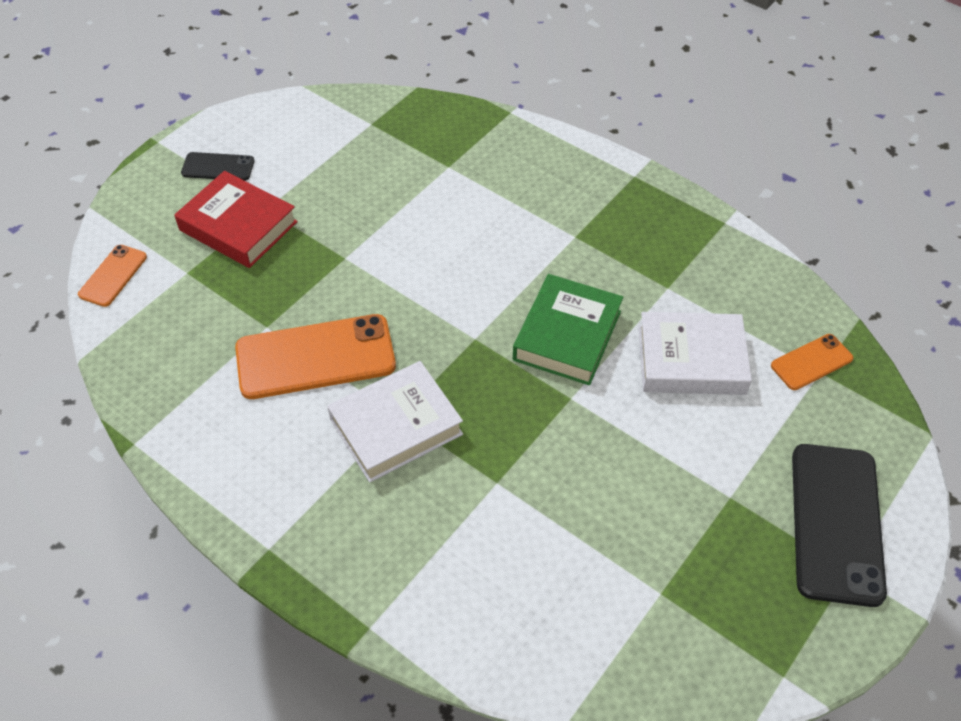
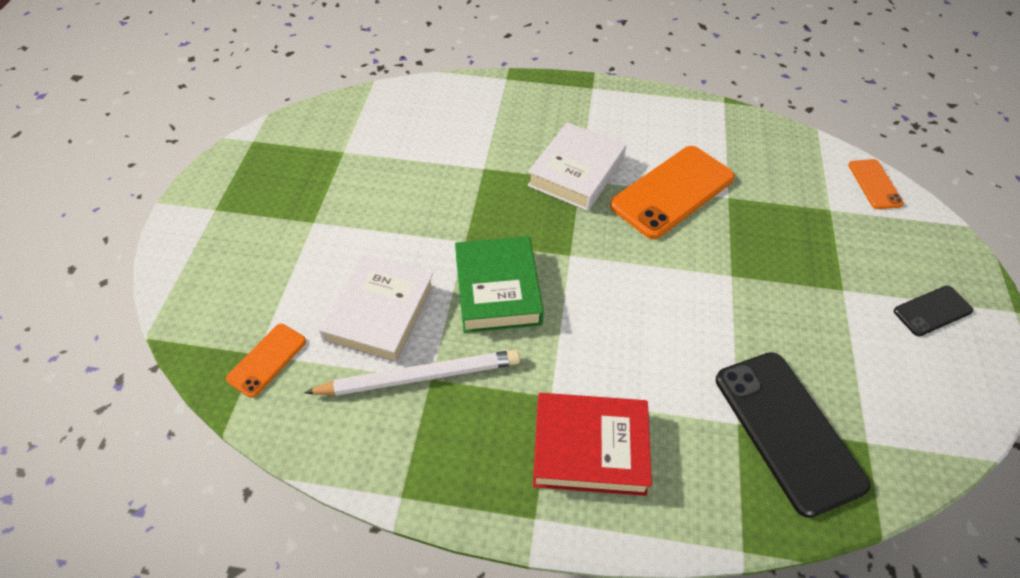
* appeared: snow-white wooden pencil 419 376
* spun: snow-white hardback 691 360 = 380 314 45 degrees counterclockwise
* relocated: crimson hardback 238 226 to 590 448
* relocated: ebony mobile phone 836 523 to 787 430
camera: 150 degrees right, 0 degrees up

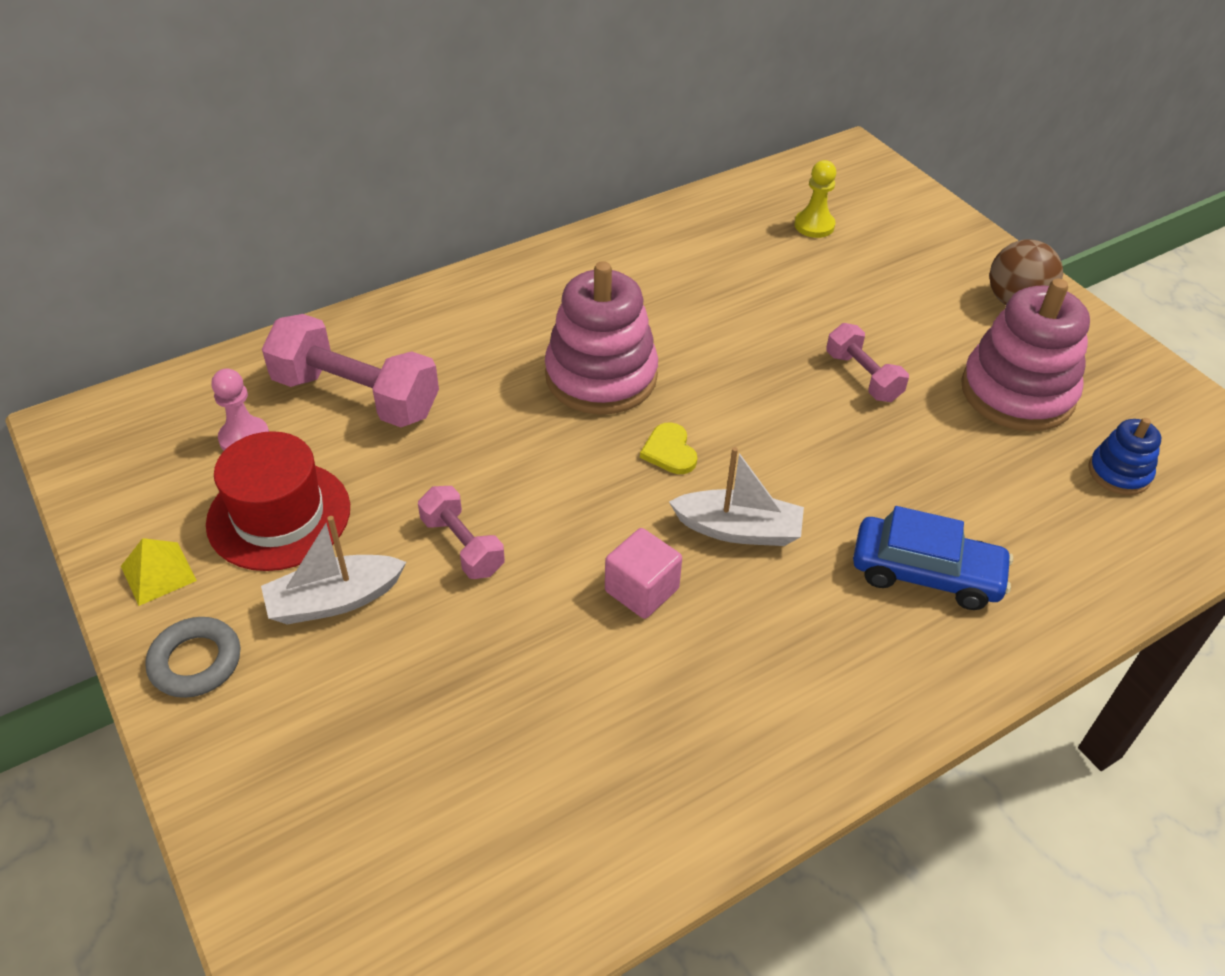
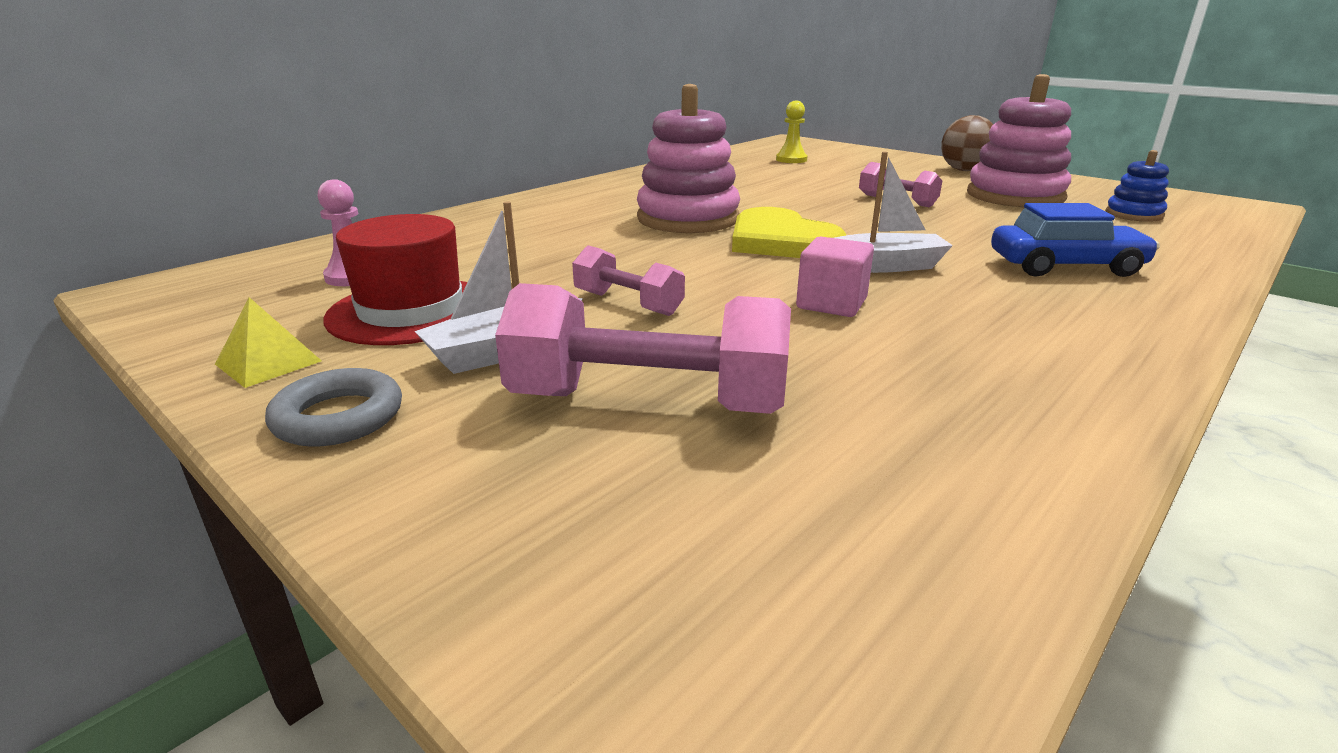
* relocated: rose-pink hand weight 356 396 to 648 402
* size: bright yellow love heart 669 451 = 781 241 x2.08
camera: 15 degrees left, 20 degrees down

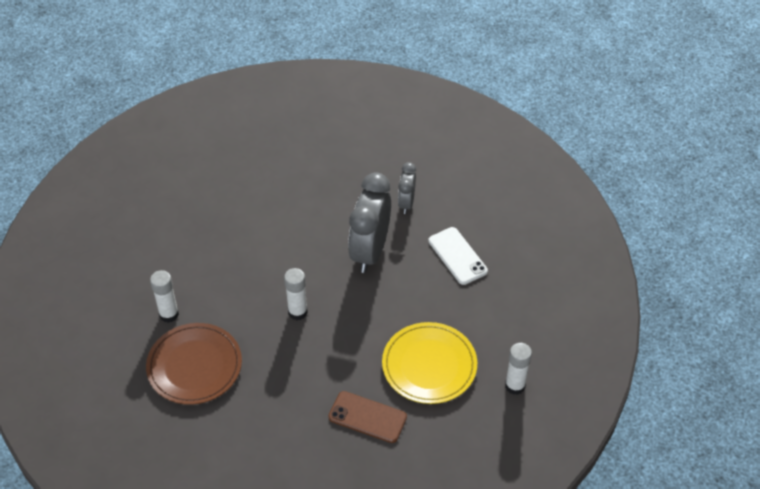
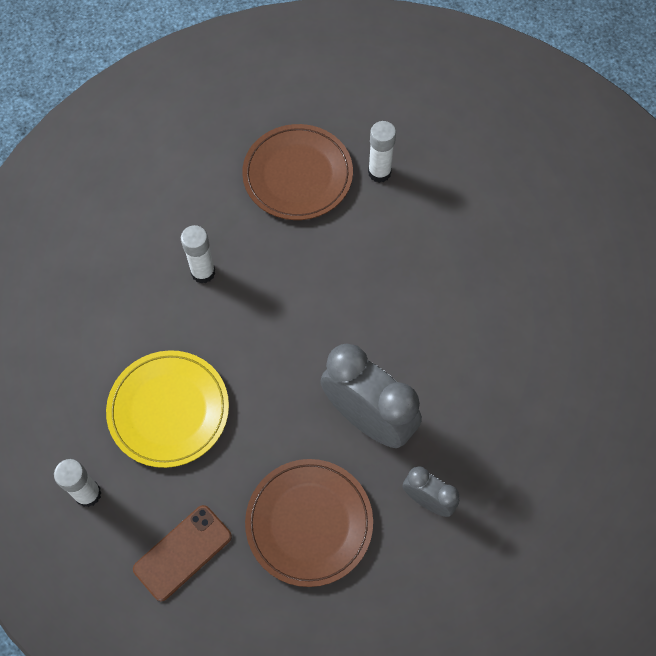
* relocated: brown mobile phone 367 417 to 183 552
* relocated: snow-white glue 297 312 to 203 272
* exchanged: snow-white mobile phone 457 256 to brown plate 309 523
camera: 115 degrees right, 15 degrees up

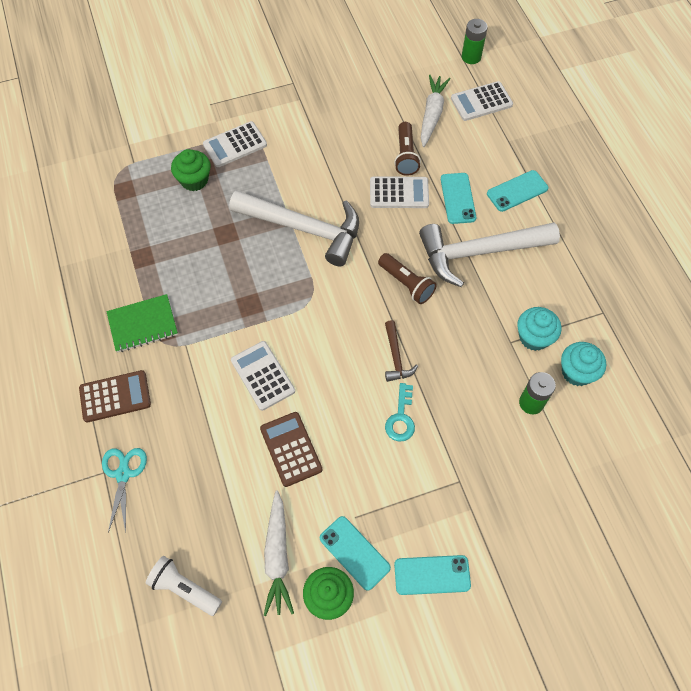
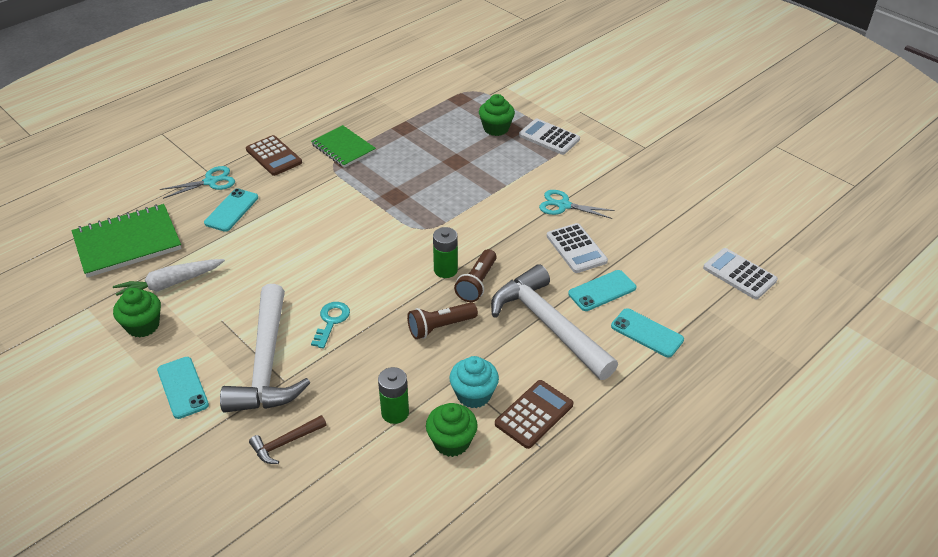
* exchanged: snow-white torch 184 588 to leaf-green exercise book 127 242
* relocated: aqua mobile phone 354 553 to 231 210
* relocated: snow-white carpenter's hammer 304 229 to 266 363
* relocated: brown carpenter's hammer 396 357 to 285 443
* spun: aqua key 401 418 = 331 321 120 degrees clockwise
* relocated: brown torch 405 156 to 440 327
* colour: aqua fairy cake 577 372 to leaf-green fairy cake 451 442
* relocated: leaf-green AA battery 471 57 to 445 270
* relocated: brown calculator 291 449 to 534 414
* appeared: aqua pair of scissors 563 205
* missing: snow-white calculator 262 376
* missing: snow-white carrot 432 114
camera: 65 degrees right, 20 degrees down

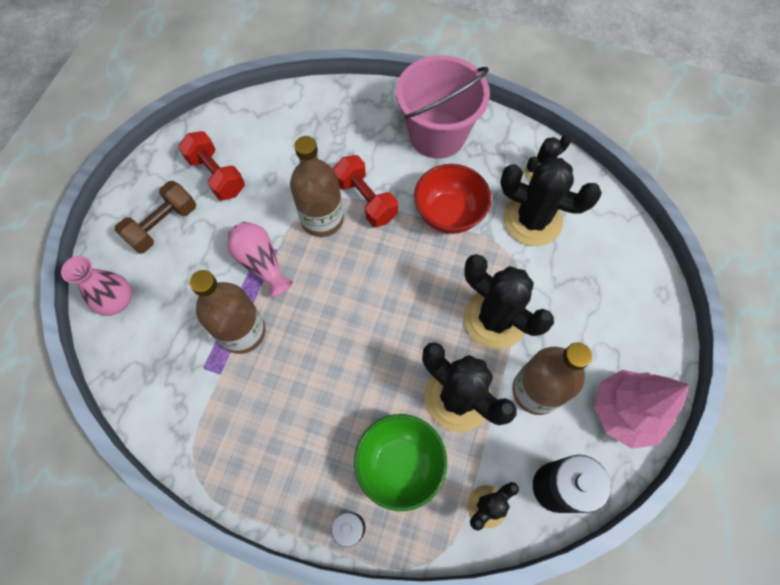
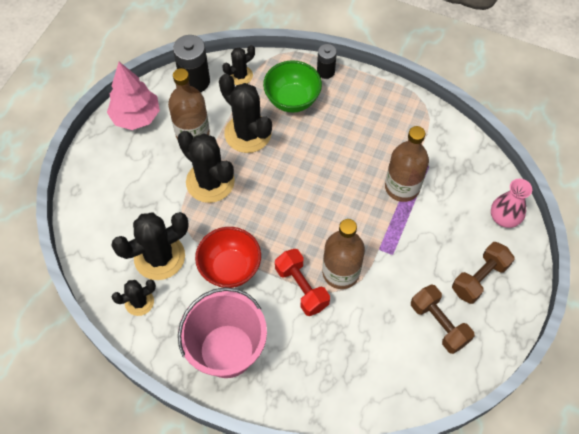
* spun: ebony saguaro cactus 532 220 = 159 257 60 degrees counterclockwise
* colour: crimson hand weight 216 175 to brown hand weight 439 324
* missing: rose-pink vase 261 263
camera: 175 degrees left, 5 degrees down

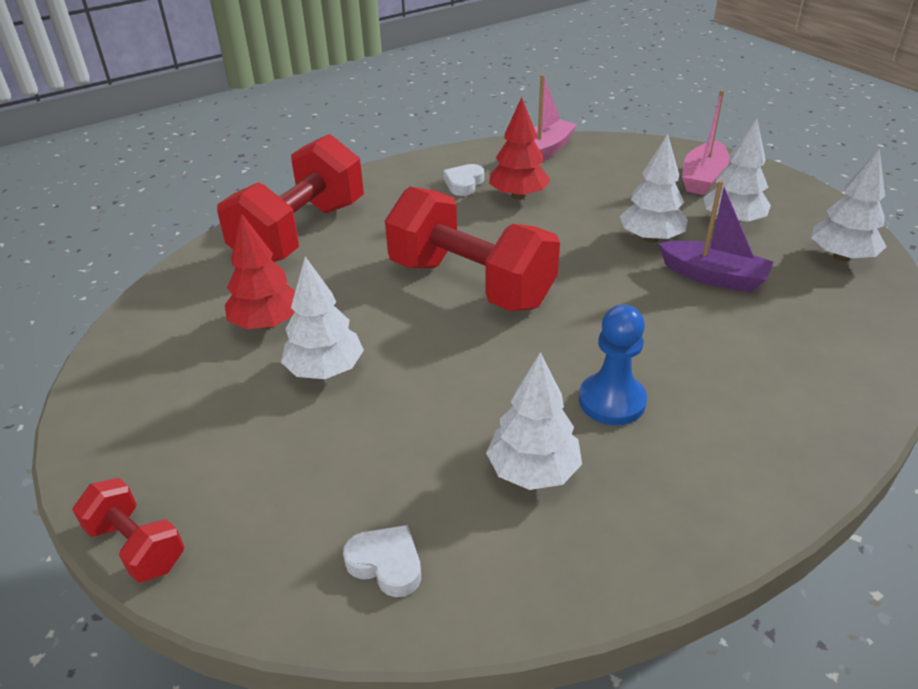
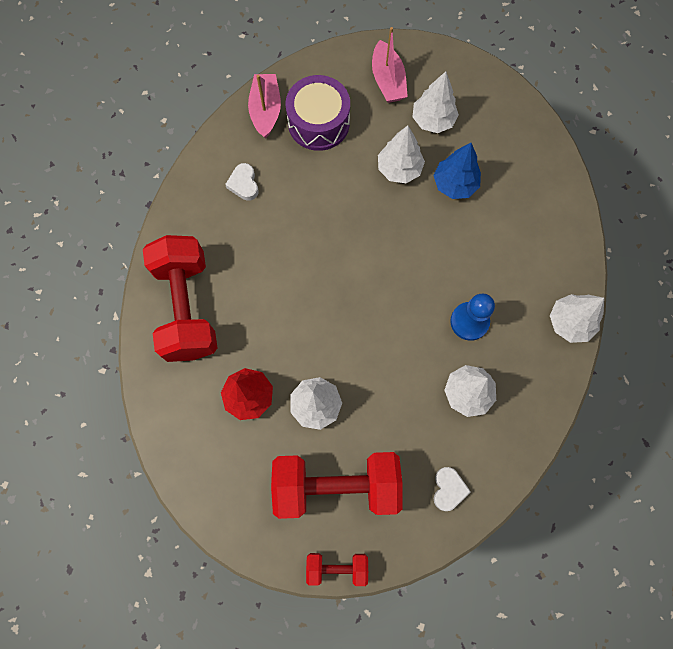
* relocated: crimson hand weight 471 283 to 336 485
* appeared: purple drum 318 123
* exchanged: purple boat 713 277 to cobalt fir tree 454 184
* spun: snow-white love heart 386 564 = 448 489 105 degrees clockwise
* relocated: snow-white fir tree 841 257 to 569 322
* missing: crimson fir tree 518 196
camera: 40 degrees left, 35 degrees up

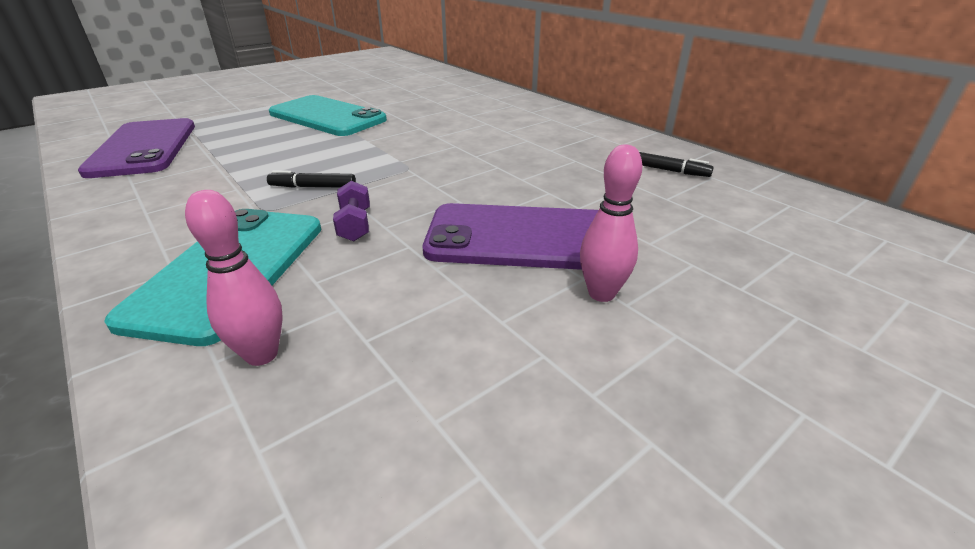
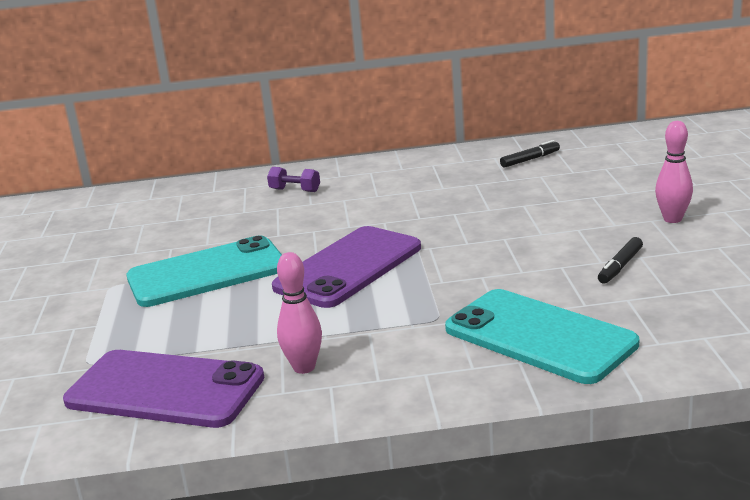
* relocated: purple hand weight 355 225 to 295 190
* relocated: purple mobile phone 522 238 to 349 267
* relocated: rose-pink skittle 262 354 to 304 367
* relocated: ebony marker 313 187 to 620 266
camera: 55 degrees left, 10 degrees down

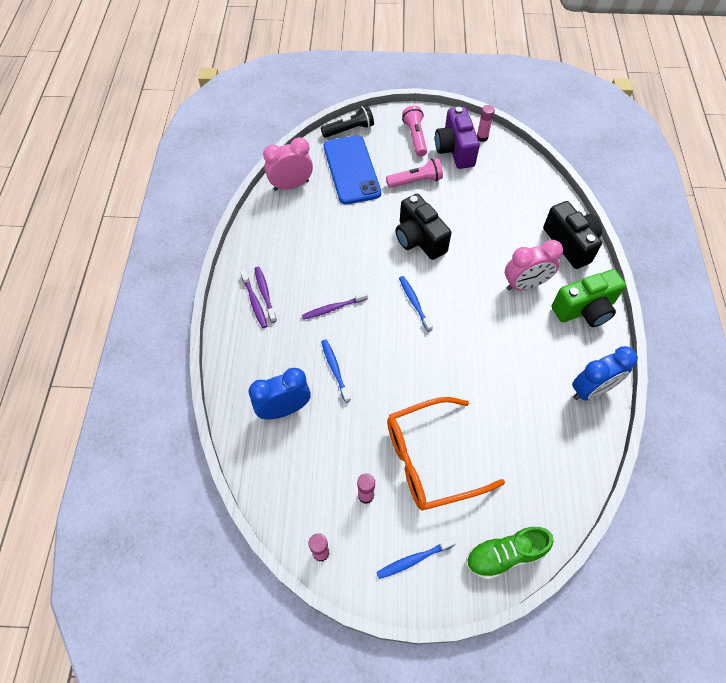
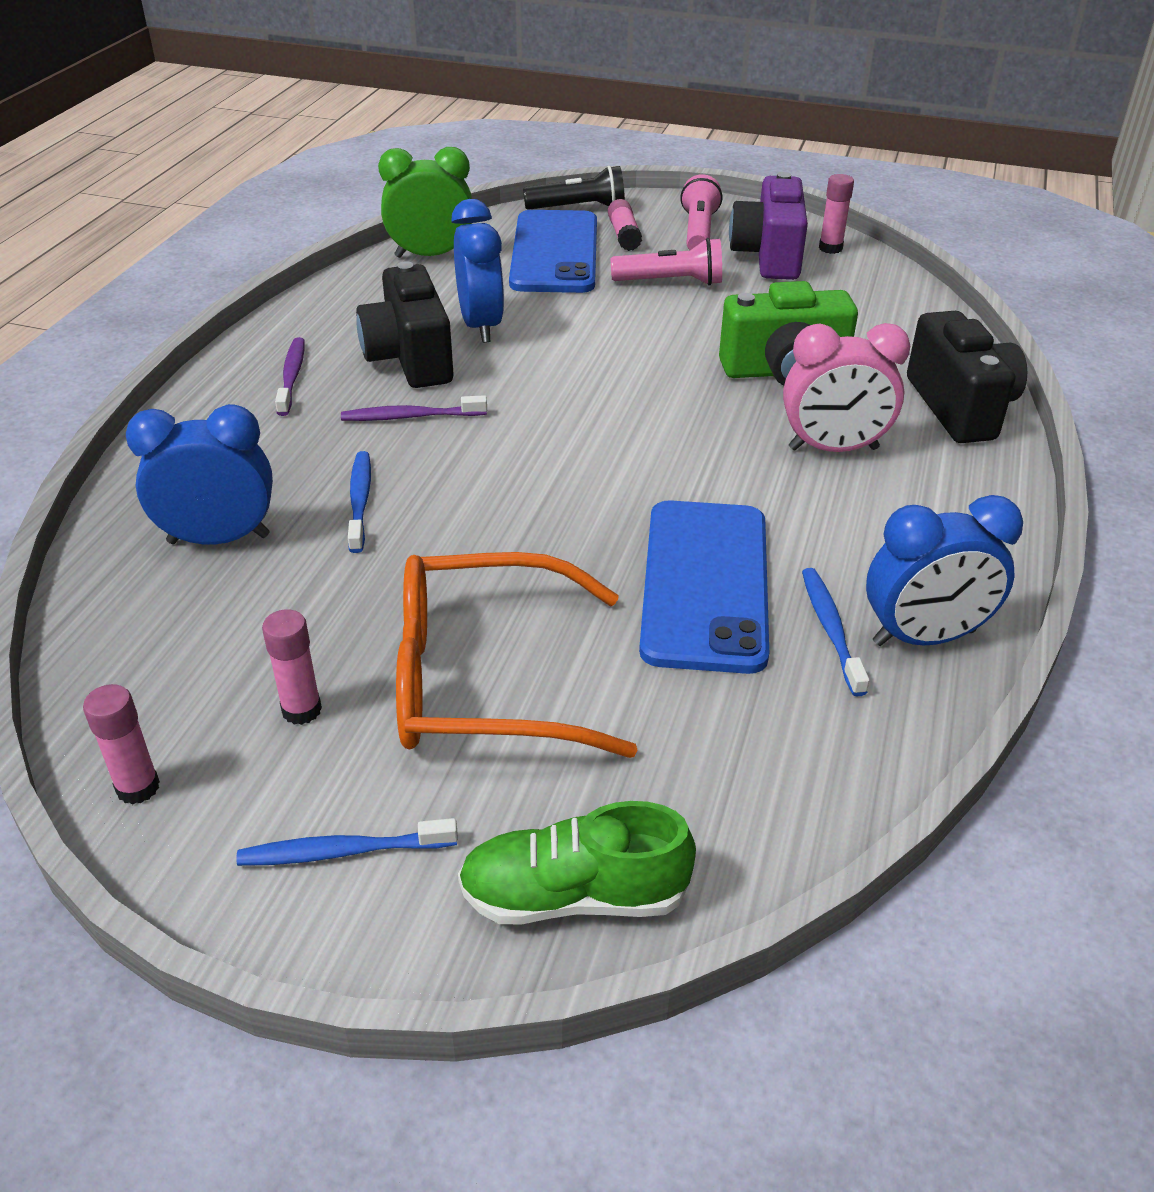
* relocated: ebony camera 419 239 to 410 358
* colour: rose-pink clock 291 185 to leaf-green clock 431 256
* appeared: cobalt clock 481 326
* appeared: rose-pink glue 624 235
* appeared: cobalt mobile phone 705 584
* relocated: leaf-green camera 584 309 to 784 371
* relocated: cobalt dental brush 414 302 to 830 629
* missing: purple dental brush 254 302
camera: 15 degrees right, 20 degrees down

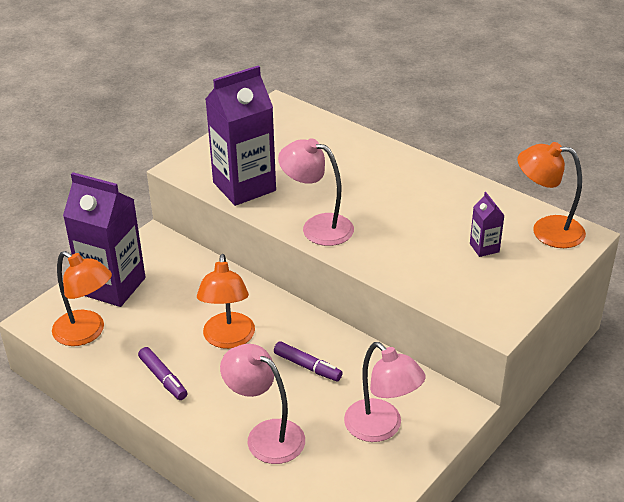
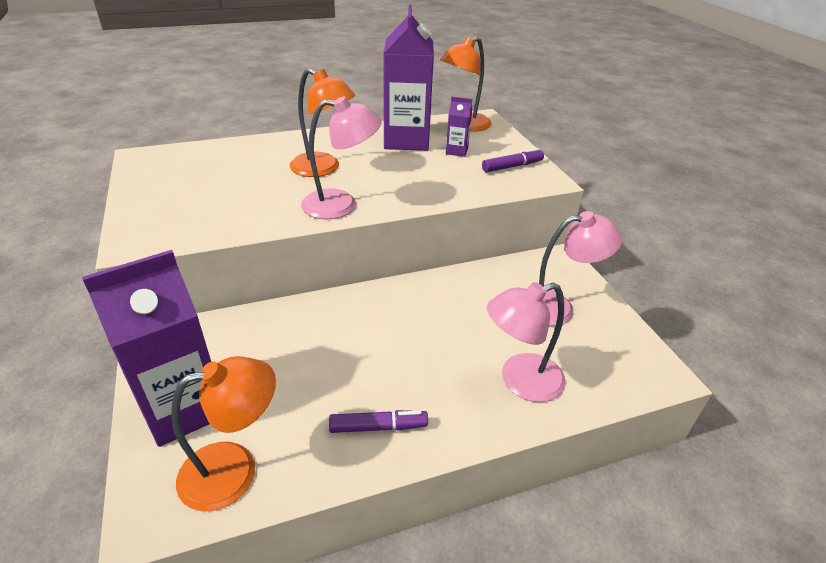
* relocated: orange-coloured lamp 228 339 to 323 168
* spun: rose-pink lamp 317 227 = 341 205 150 degrees counterclockwise
* relocated: purple milk carton 244 186 to 406 140
* relocated: purple marker 307 366 to 512 166
camera: 60 degrees left, 0 degrees up

